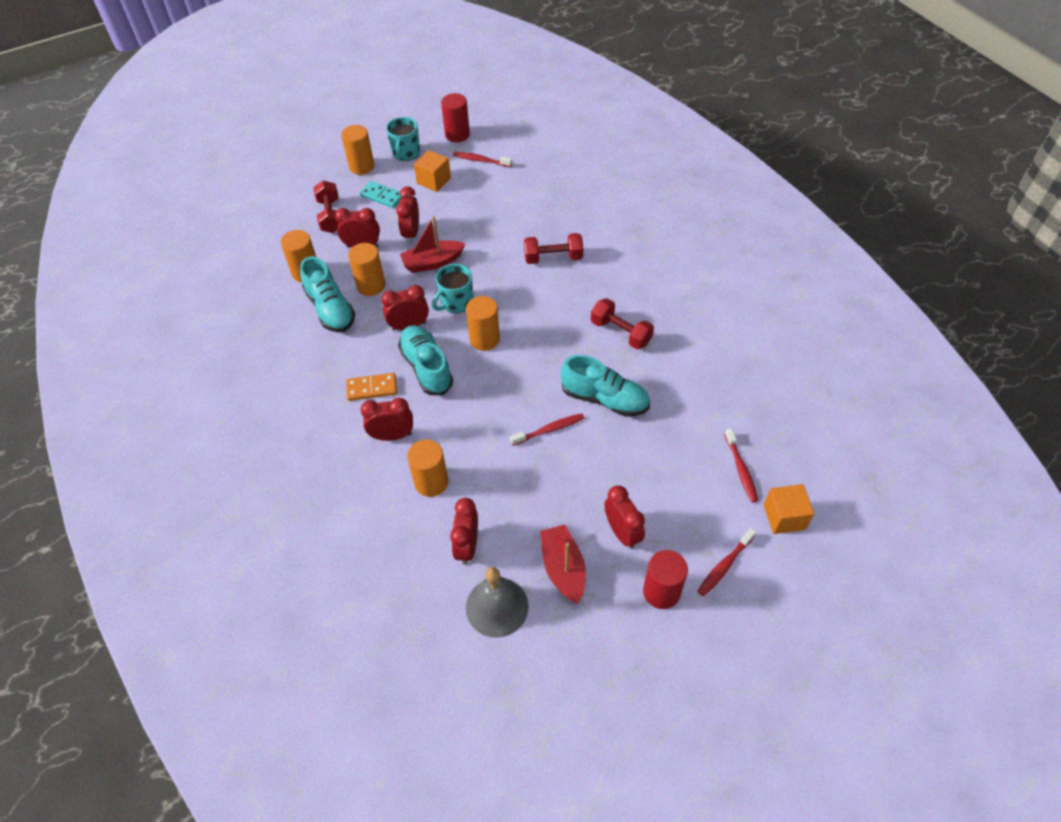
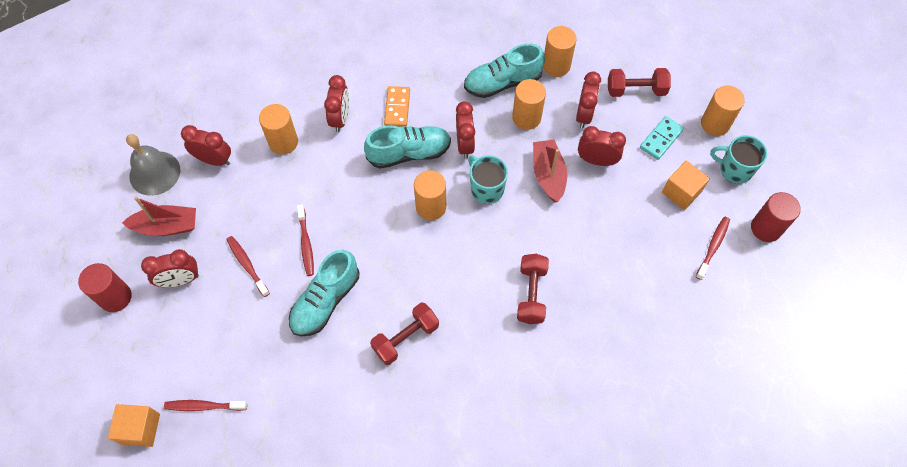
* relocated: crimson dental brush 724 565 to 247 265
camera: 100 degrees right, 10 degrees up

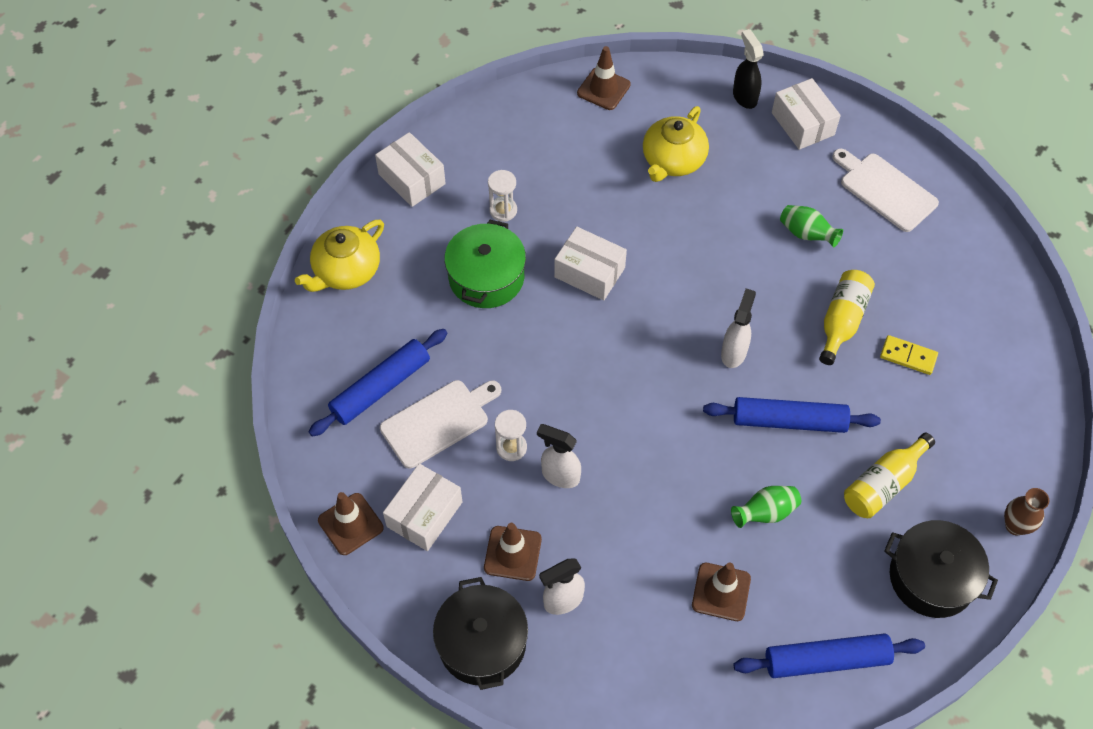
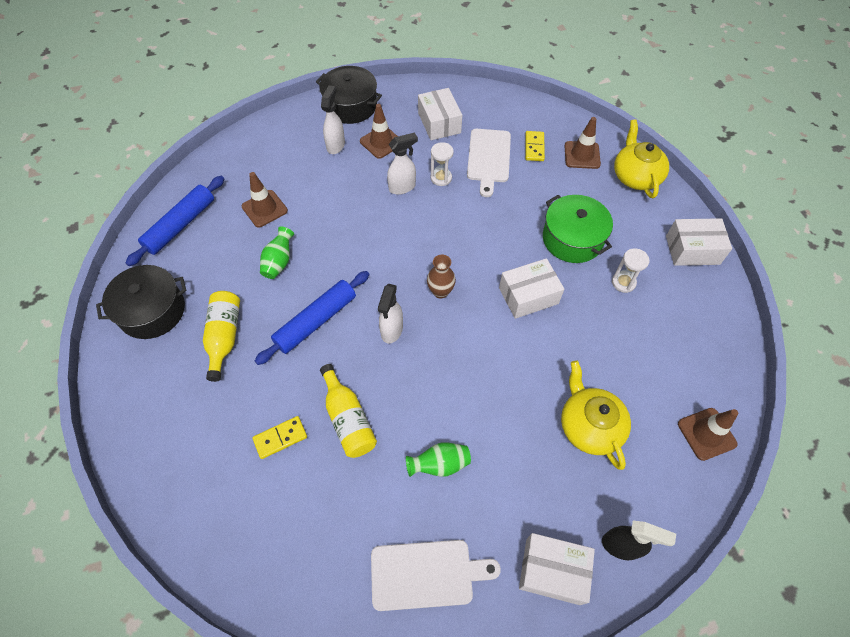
* spun: snow-white spray cleaner 734 352 = 391 330 45 degrees clockwise
* relocated: brown vase 1015 526 to 440 291
* exchanged: cobalt pastry roller 381 388 to bright yellow domino 534 147
* relocated: brown safety cone 350 524 to 582 155
camera: 130 degrees right, 0 degrees up

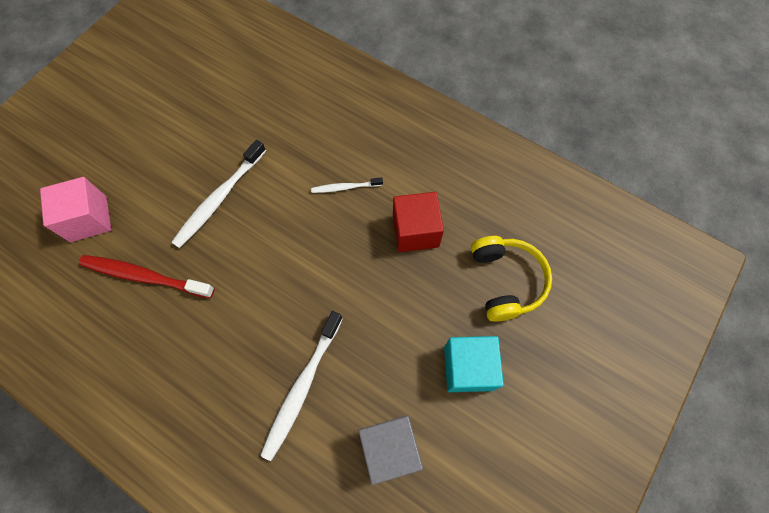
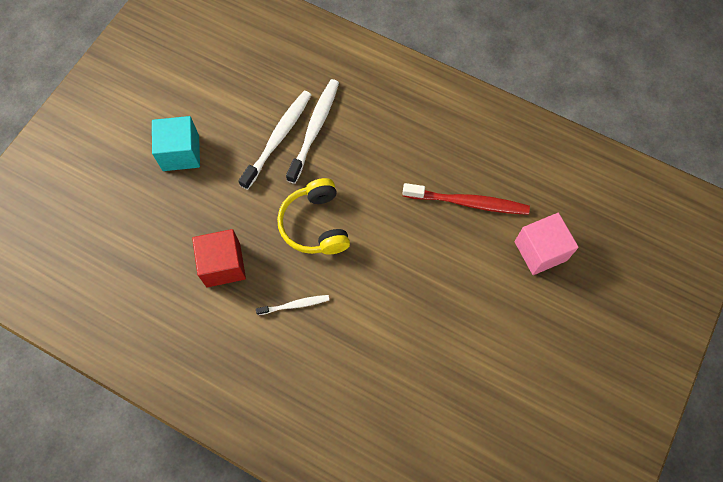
* relocated: snow-white dental brush 219 198 to 278 138
* relocated: bright yellow headphones 505 281 to 315 224
* missing: gray cube 389 448
camera: 175 degrees right, 0 degrees up

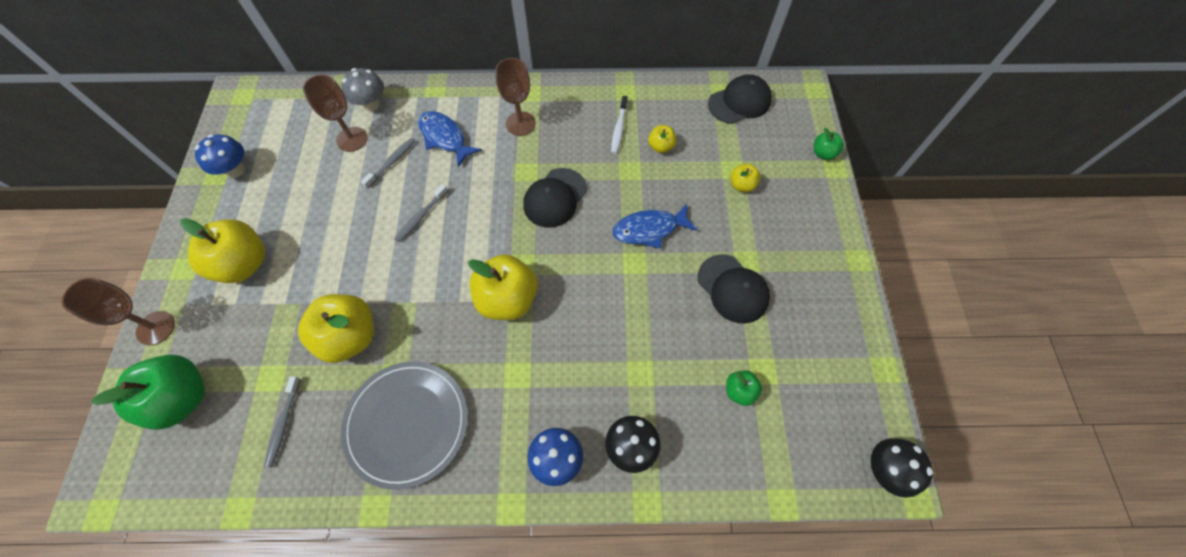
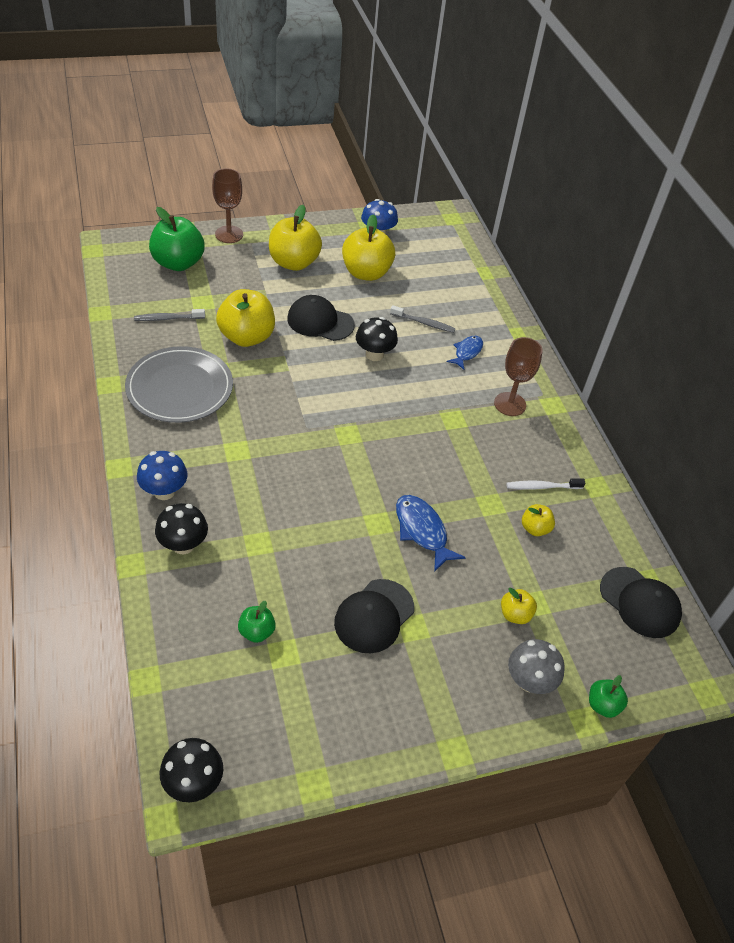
* relocated: ebony cap 555 198 to 320 322
* relocated: bright yellow toy apple 507 299 to 366 273
* exchanged: gray dental brush 421 216 to ebony toadstool 374 354
* size: cobalt toy fish 445 138 = 467 352 x0.66
* relocated: gray toadstool 371 104 to 529 681
* missing: brown chalice 352 139
camera: 70 degrees right, 15 degrees down

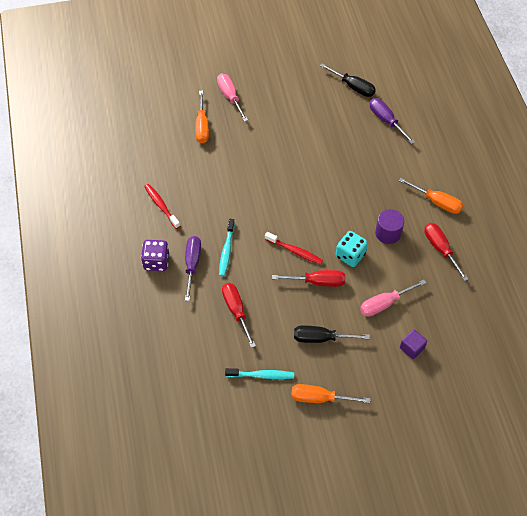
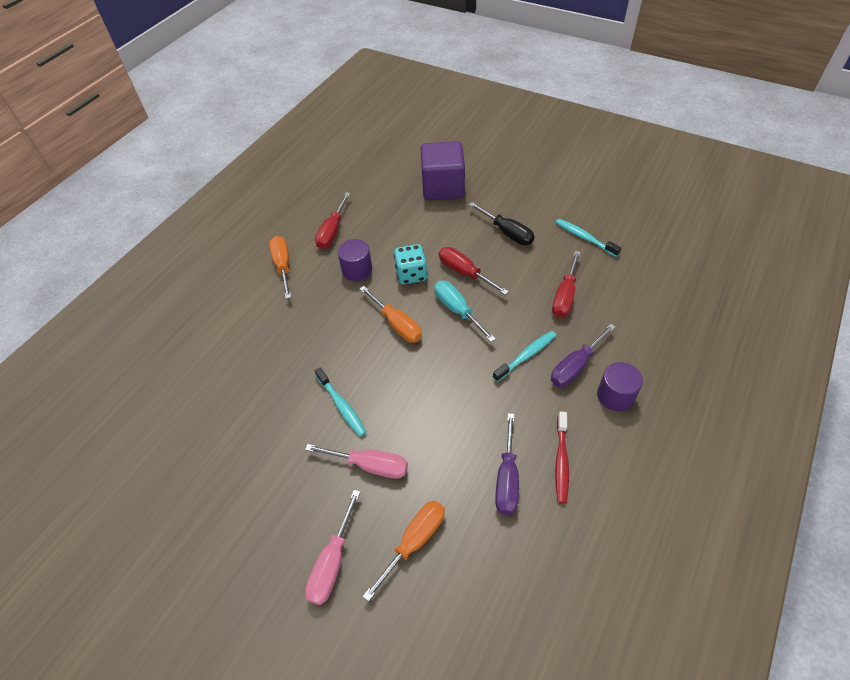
* relocated: rose-pink screwdriver 384 304 to 369 465
* appeared: aqua dental brush 342 406
* relocated: orange-coloured screwdriver 320 398 to 397 324
* size: purple cube 412 348 = 443 187 x2.18
* exchanged: crimson dental brush 295 251 to aqua screwdriver 457 310
* relocated: purple screwdriver 386 120 to 507 478
* exchanged: purple dice 156 262 to purple solid cylinder 615 396
* missing: ebony screwdriver 353 87
camera: 135 degrees left, 5 degrees down

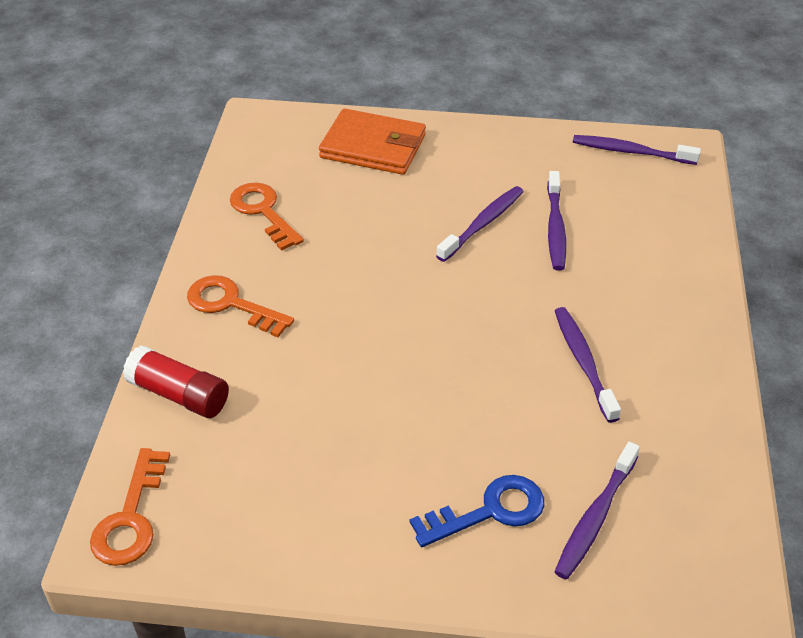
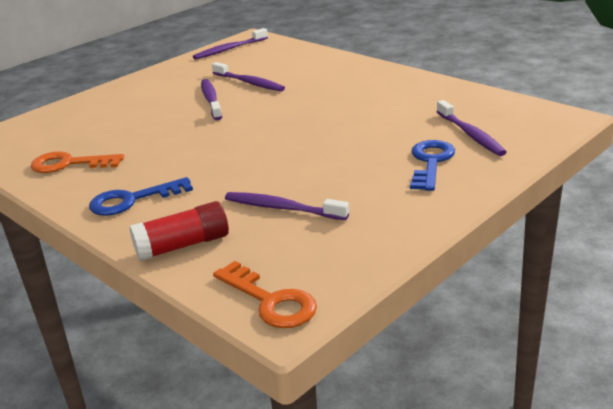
* colour: orange-coloured key 231 304 to cobalt key 132 200
* relocated: purple dental brush 583 362 to 282 208
* missing: orange-coloured card wallet 373 147
camera: 50 degrees left, 15 degrees down

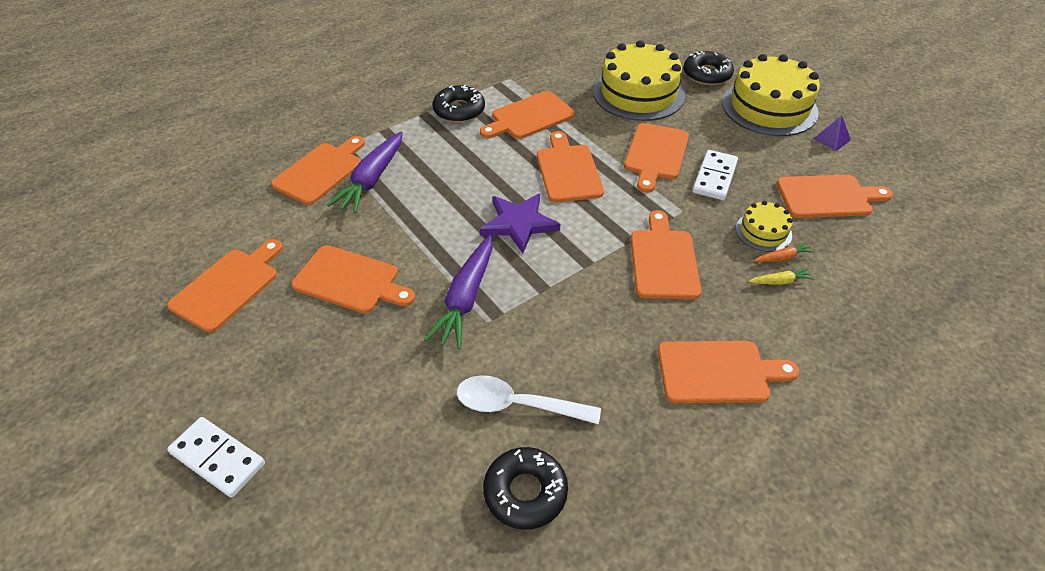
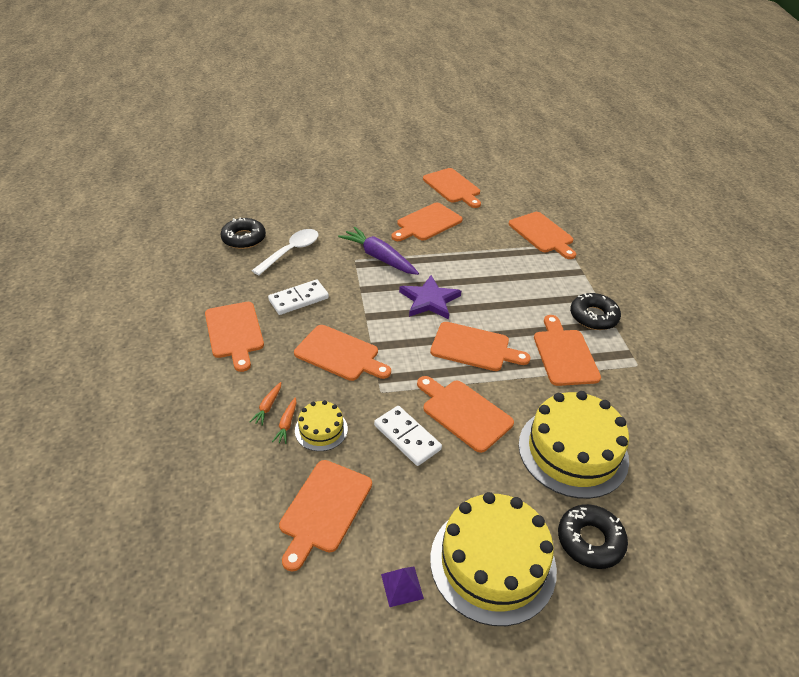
* spun: orange-coloured cutting board 718 372 = 234 332 45 degrees counterclockwise
* colour: bright yellow carrot 780 281 to orange-coloured carrot 268 406
* relocated: snow-white domino 218 458 to 299 299
* missing: purple carrot 372 179
camera: 115 degrees right, 5 degrees down

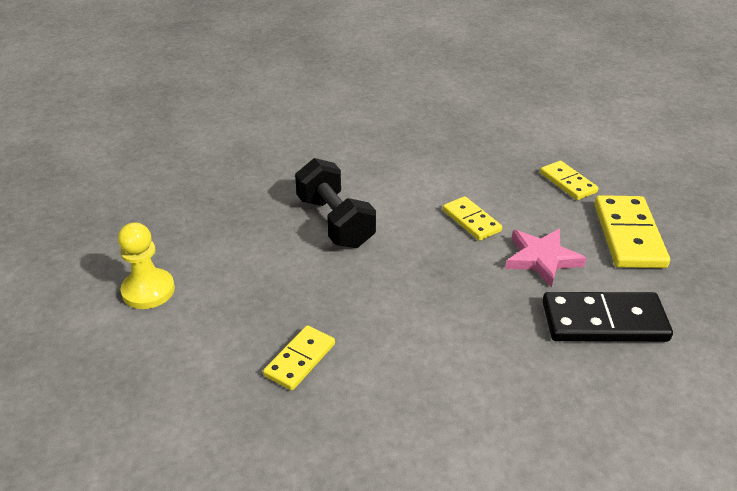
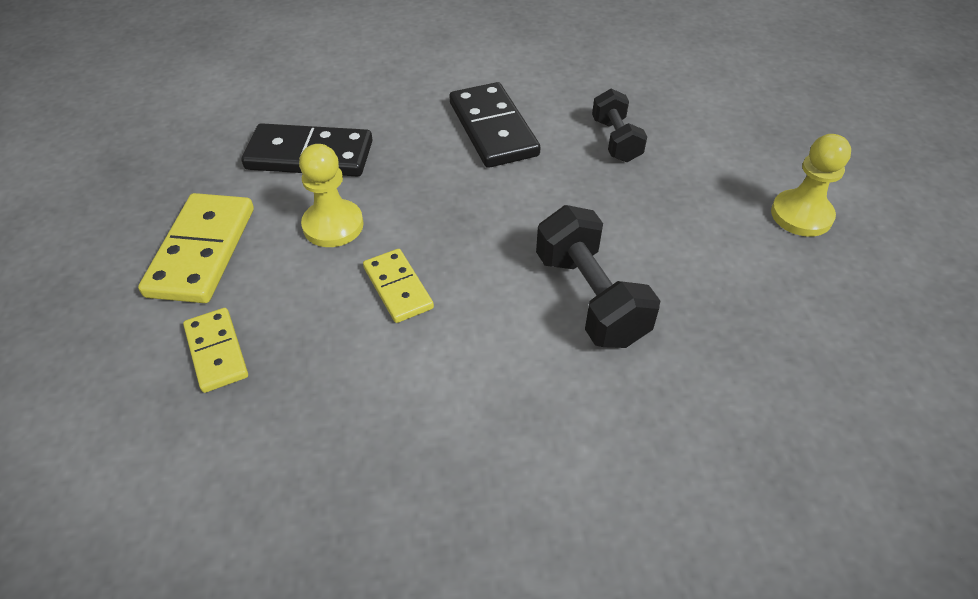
* exchanged: rose-pink star 542 259 to bright yellow game pawn 333 225
* appeared: ebony domino 493 129
* exchanged: bright yellow domino 300 359 to ebony hand weight 615 140
camera: 175 degrees left, 10 degrees up

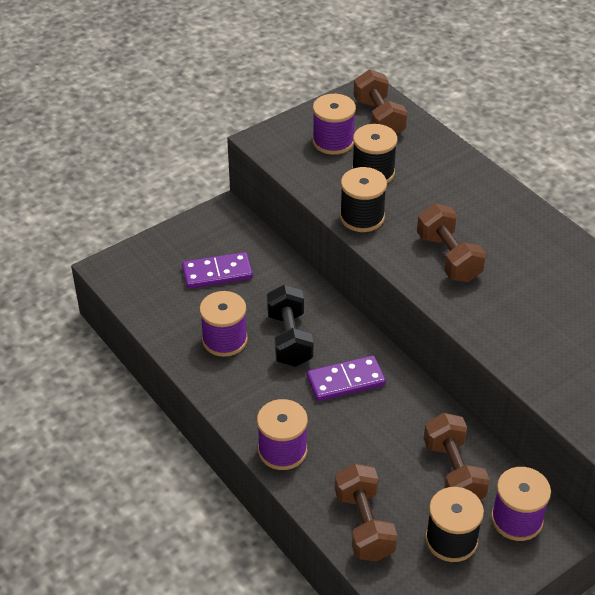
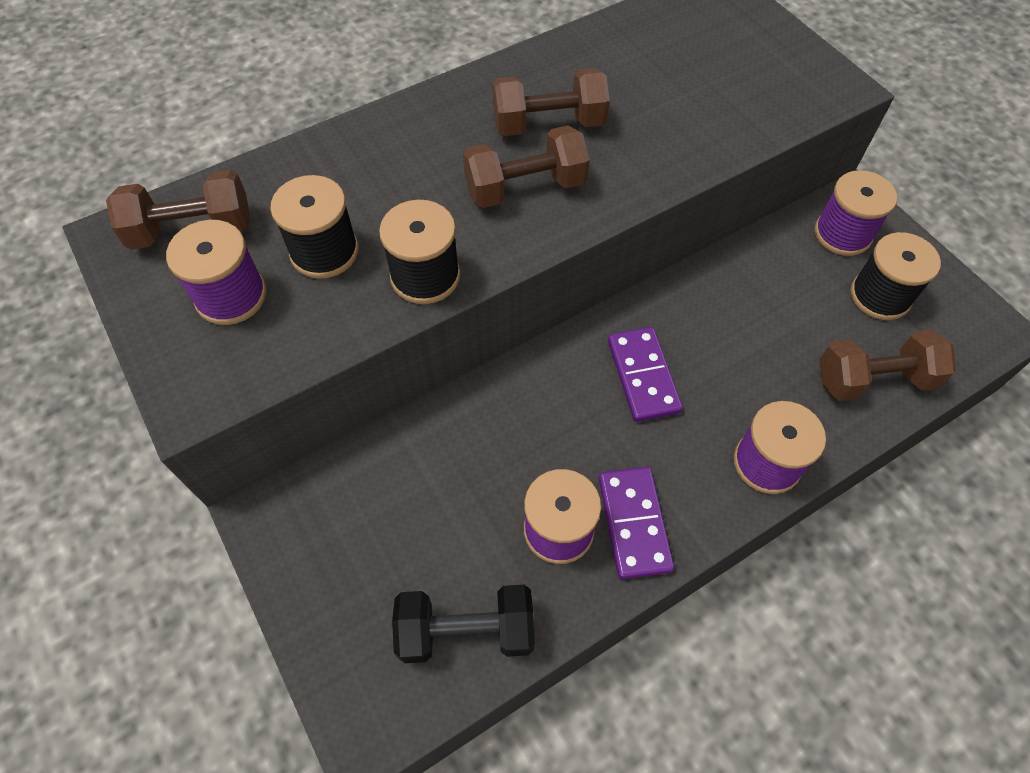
* relocated: ebony hand weight 289 339 to 466 631
* relocated: brown hand weight 453 472 to 548 124
* relocated: purple domino 217 273 to 634 523
camera: 85 degrees left, 15 degrees up

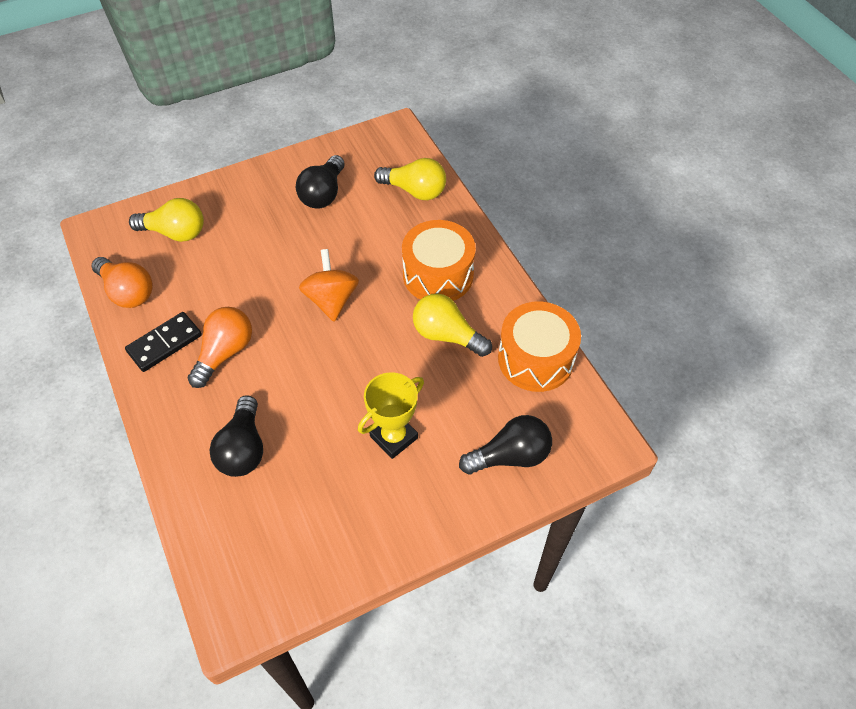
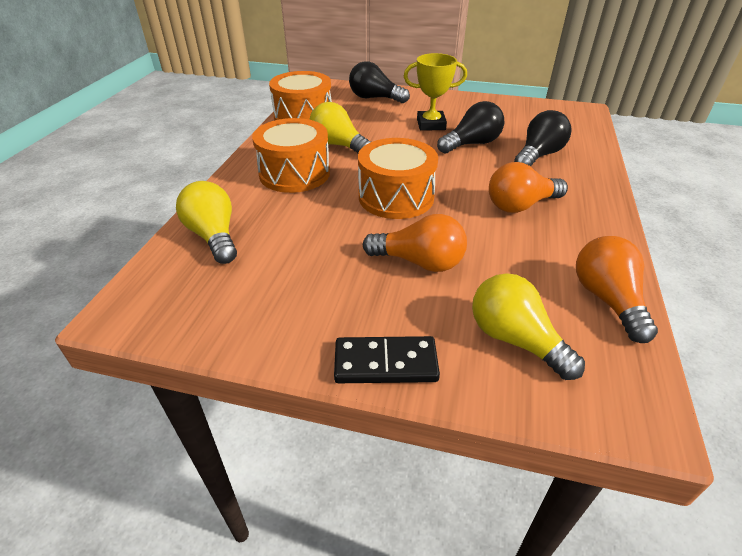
* spun: bright yellow light bulb 447 335 = 338 145 150 degrees clockwise
* relocated: ebony domino 164 343 to 385 363
* exchanged: orange-coloured toy top 331 300 to orange-coloured drum 396 197
* appeared: orange-coloured light bulb 419 262
* relocated: ebony light bulb 323 194 to 472 144
camera: 140 degrees left, 15 degrees down

